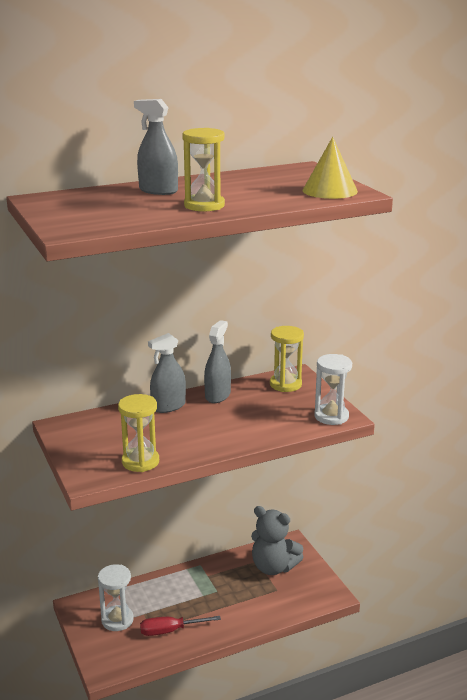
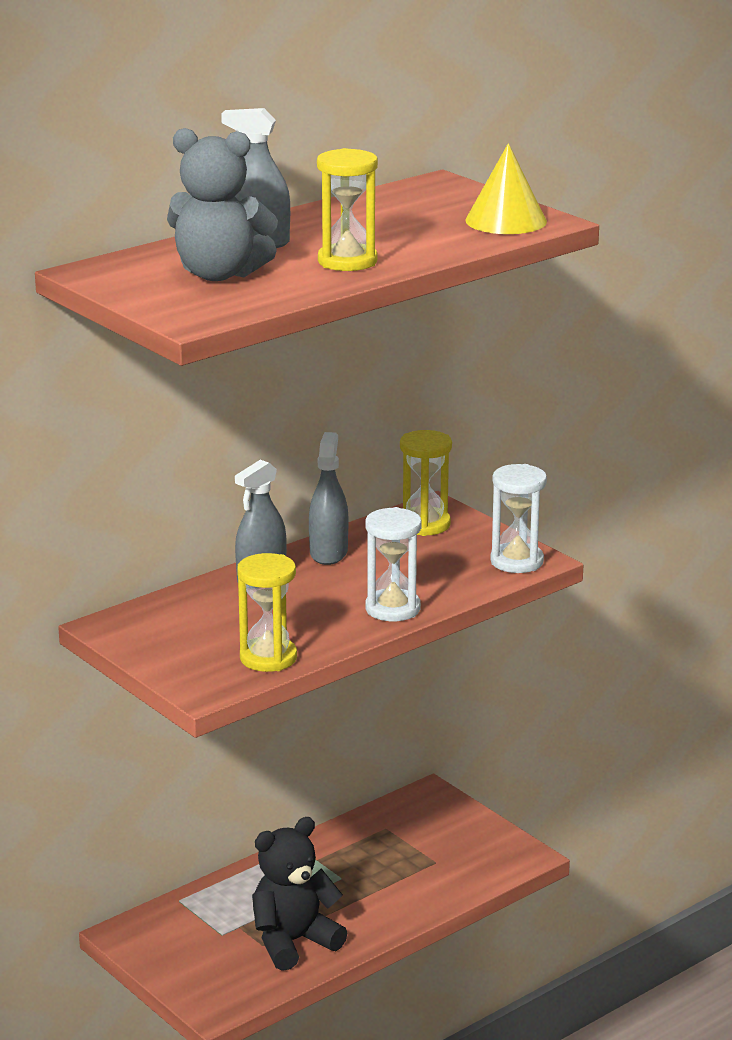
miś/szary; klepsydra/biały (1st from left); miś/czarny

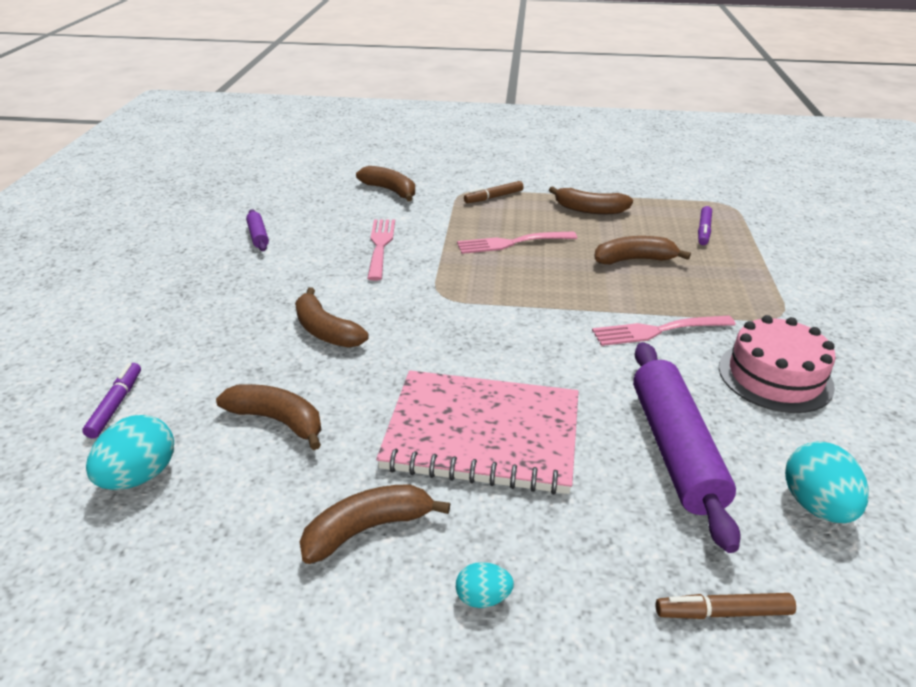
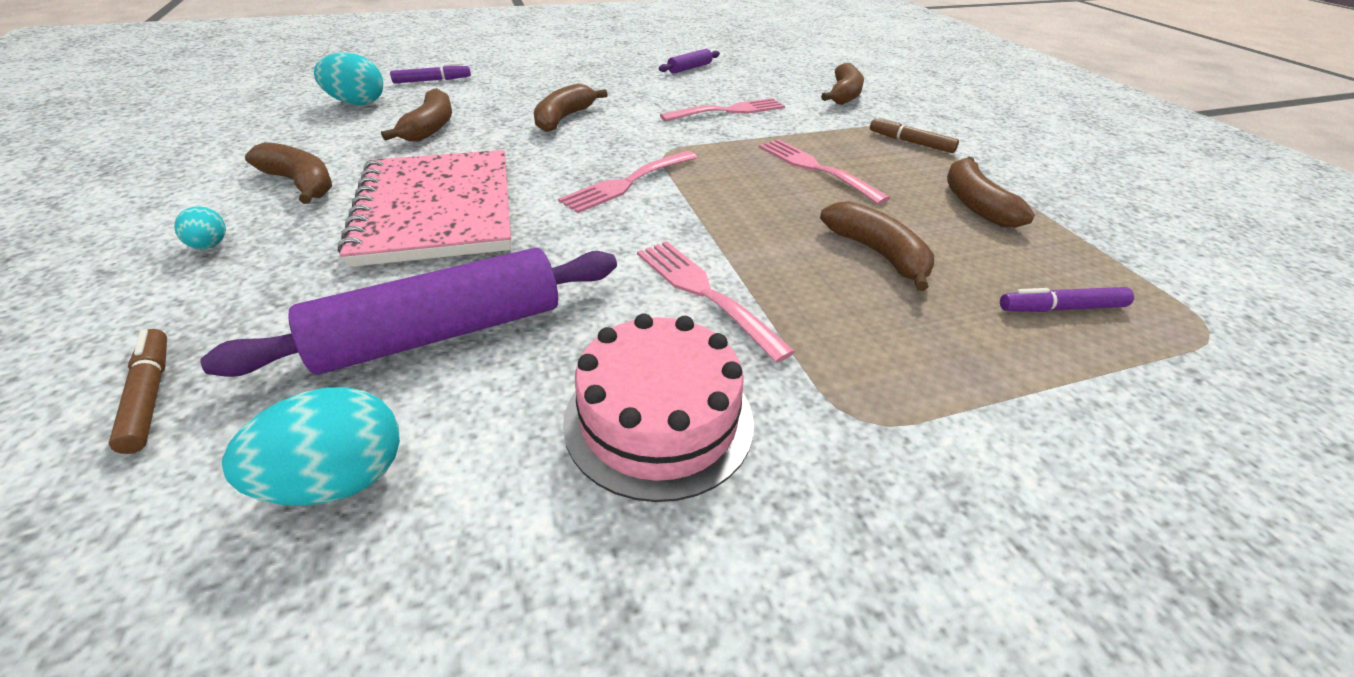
widelec/różowy (1st from left)

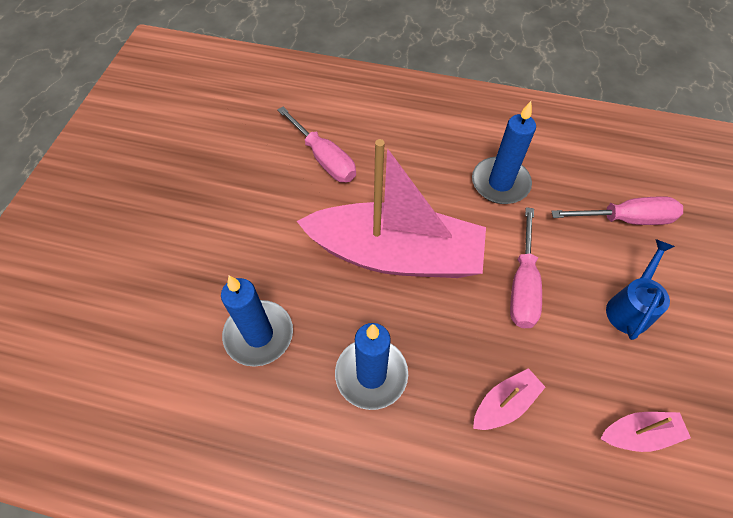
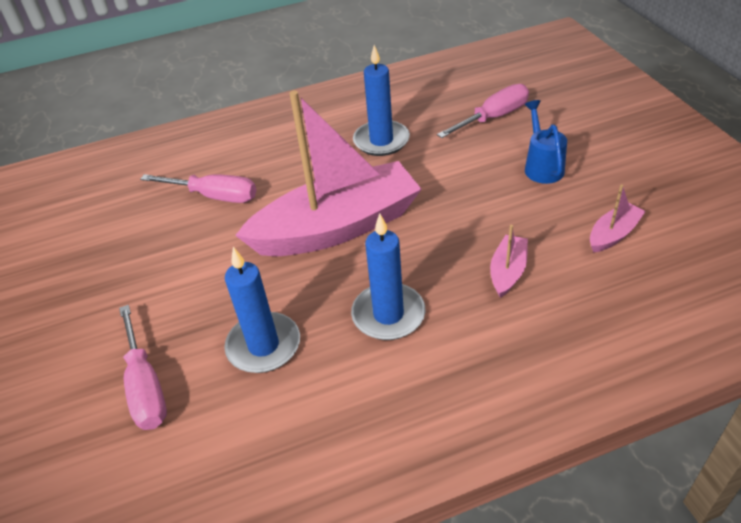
śrubokręt/różowy (1st from left)

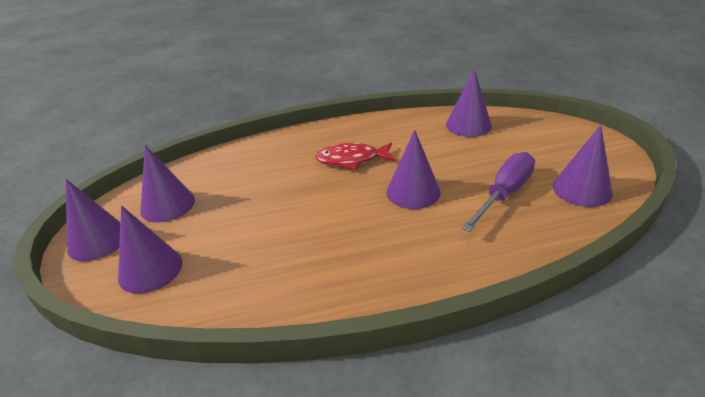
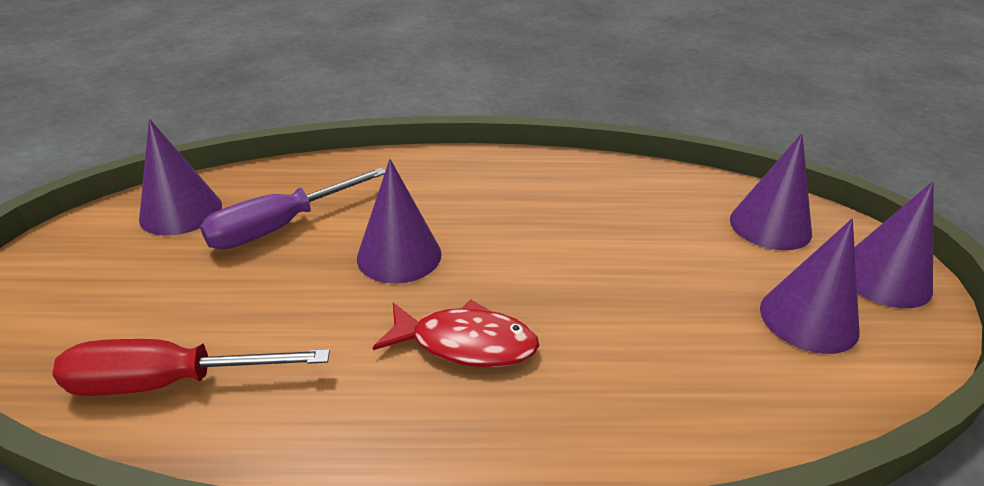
śrubokręt/czerwony

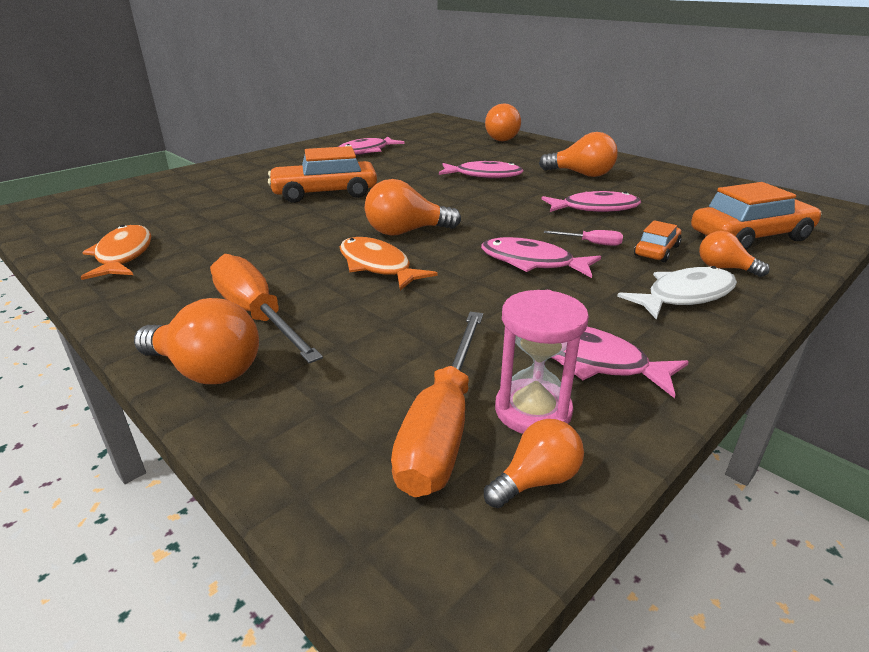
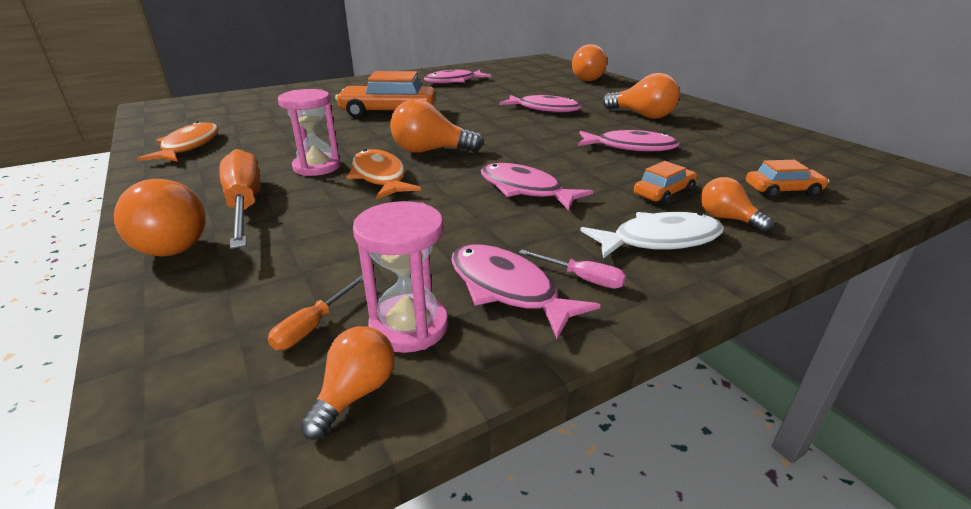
samochód/pomarańczowy (3rd from left); śrubokręt/różowy; śrubokręt/pomarańczowy (2nd from left); żarówka/pomarańczowy (2nd from left); klepsydra/różowy (1st from left)

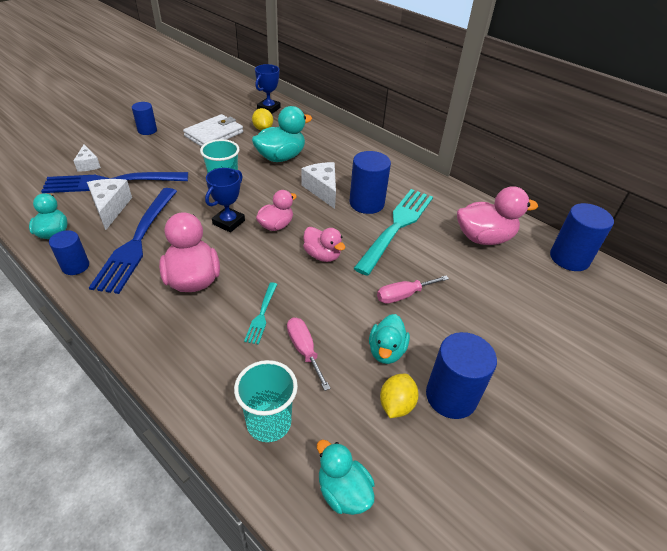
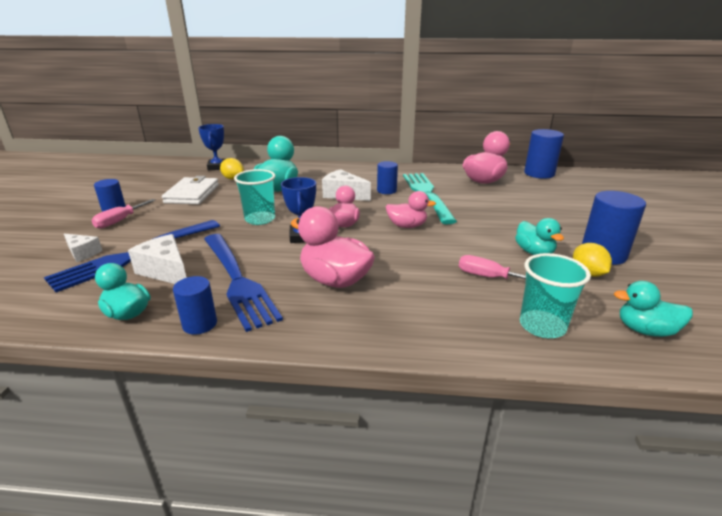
walec/niebieski (3rd from left); śrubokręt/różowy (1st from left); widelec/turkusowy (1st from left in the first image)

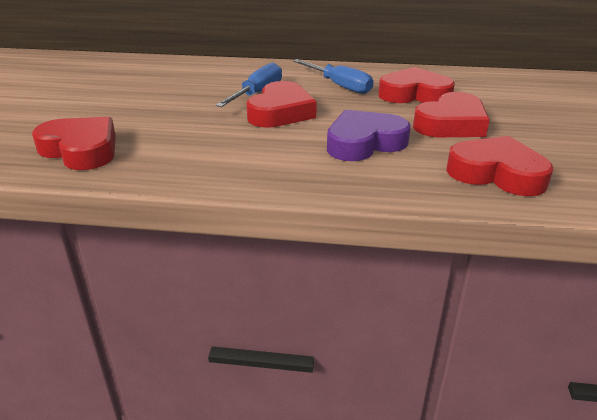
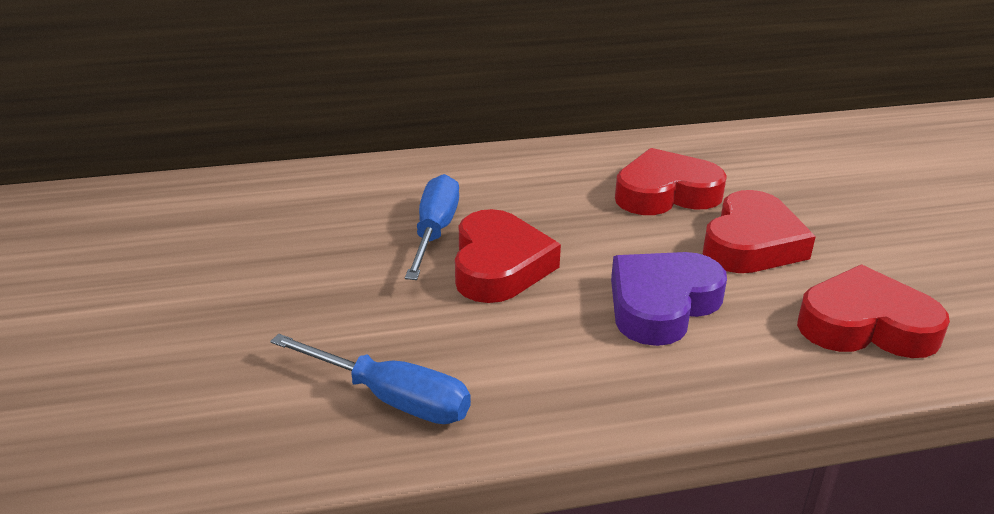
śrubokręt/niebieski (1st from left); serce/czerwony (1st from left in the first image)

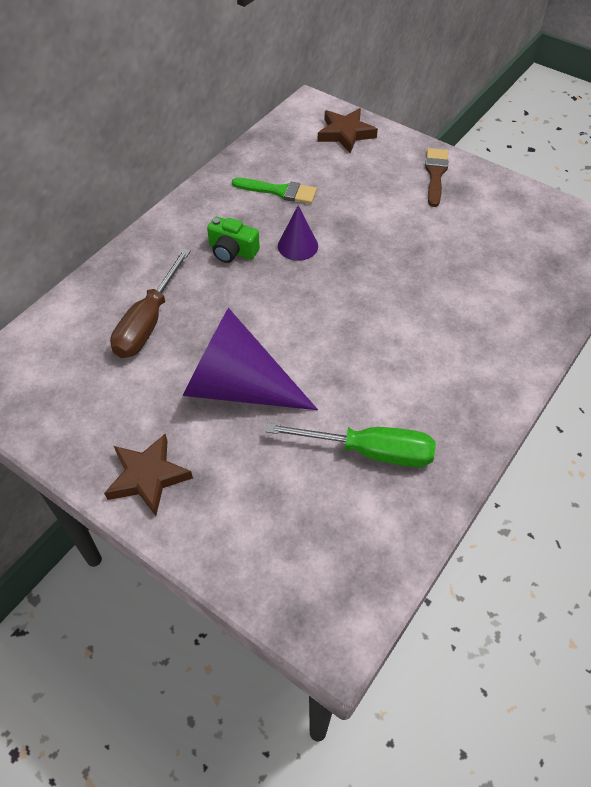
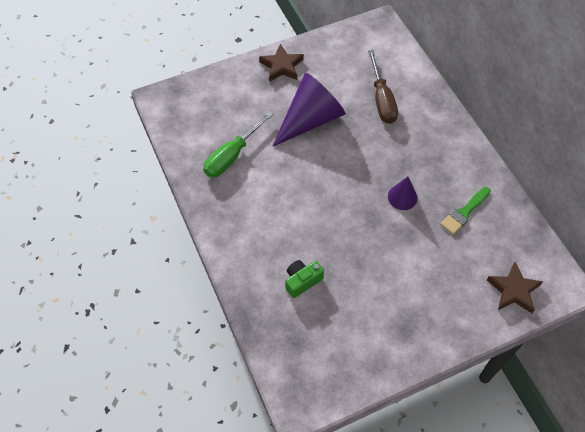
pędzel/brązowy; aparat fotograficzny/zielony; śrubokręt/brązowy

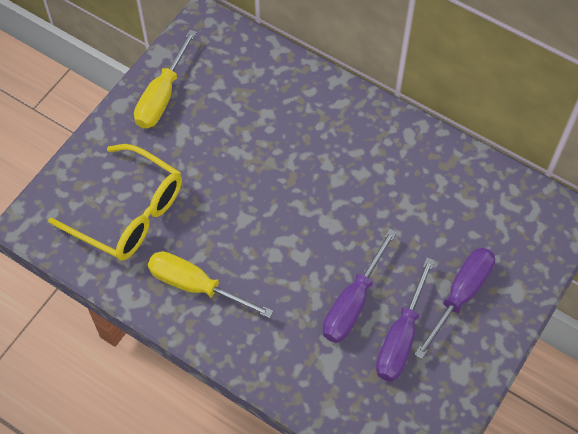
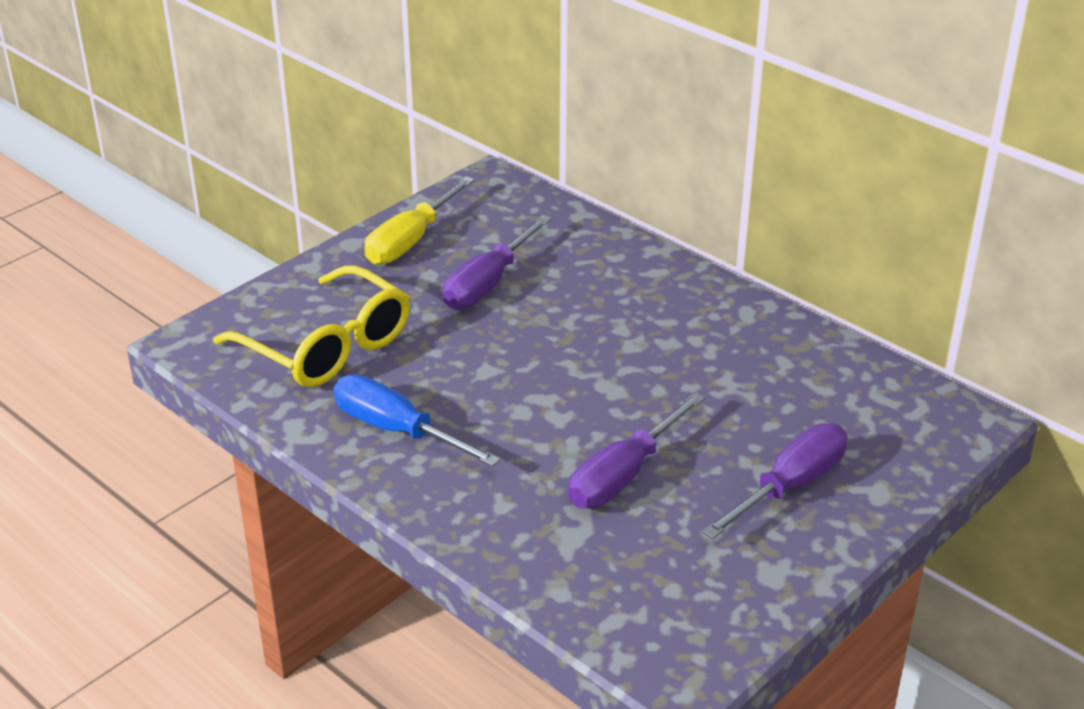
śrubokręt/niebieski; śrubokręt/fioletowy (1st from left)

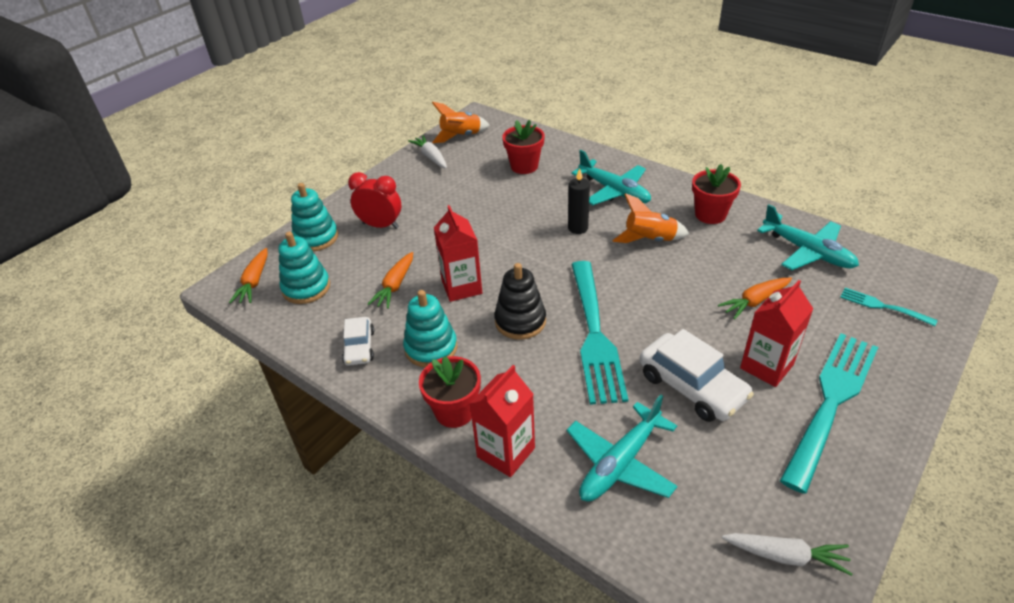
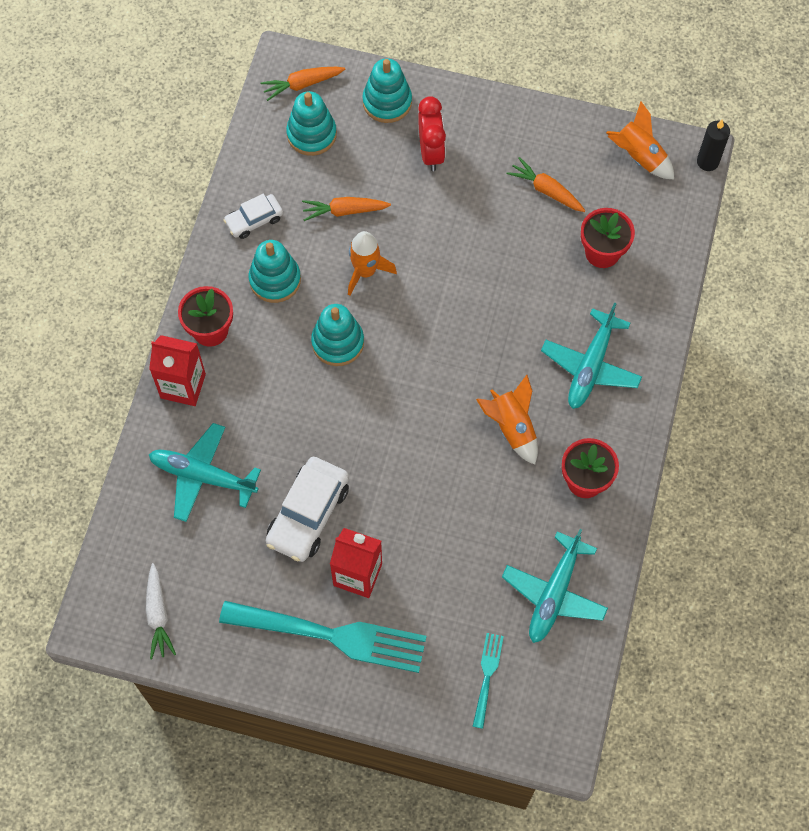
marchewka/biały (1st from left in the first image); świeca/czarny; rakieta/pomarańczowy (1st from left); widelec/turkusowy (1st from left in the first image); zabawka nakładanka/turkusowy (3rd from left); marchewka/pomarańczowy (3rd from left)

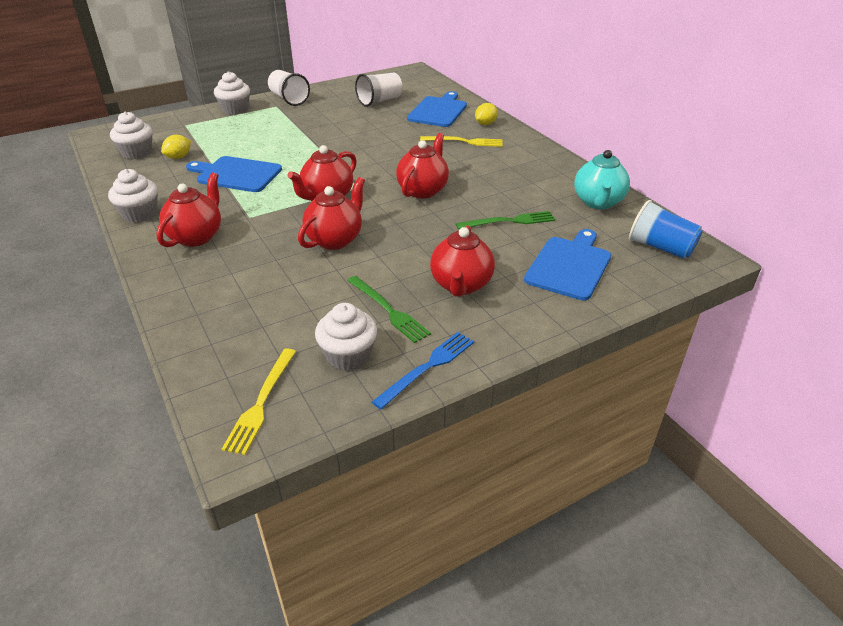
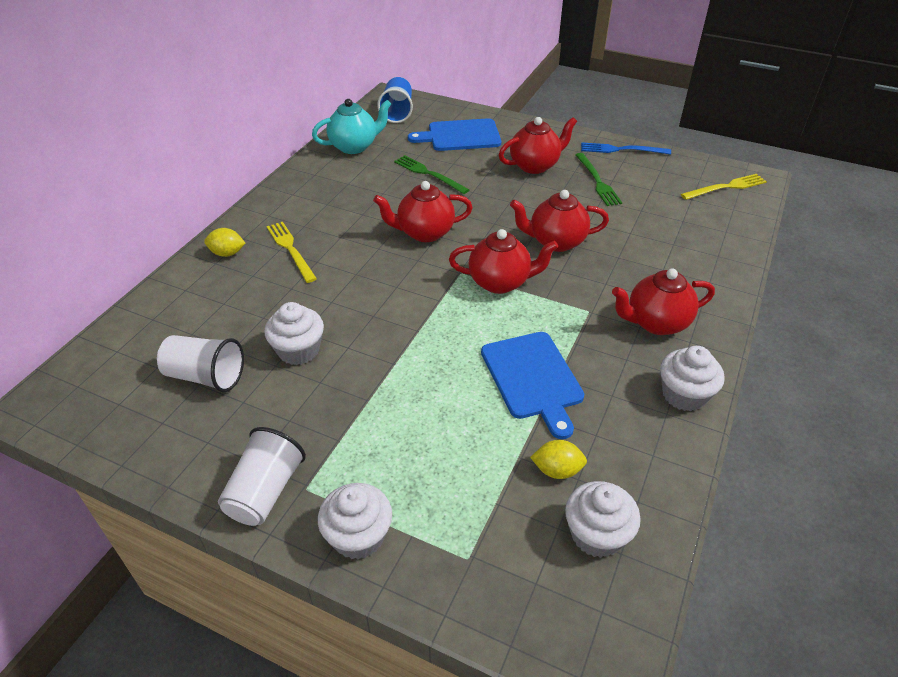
deska do krojenia/niebieski (2nd from left in the first image); widelec/zielony (2nd from left); muffinka/biały (1st from left)

